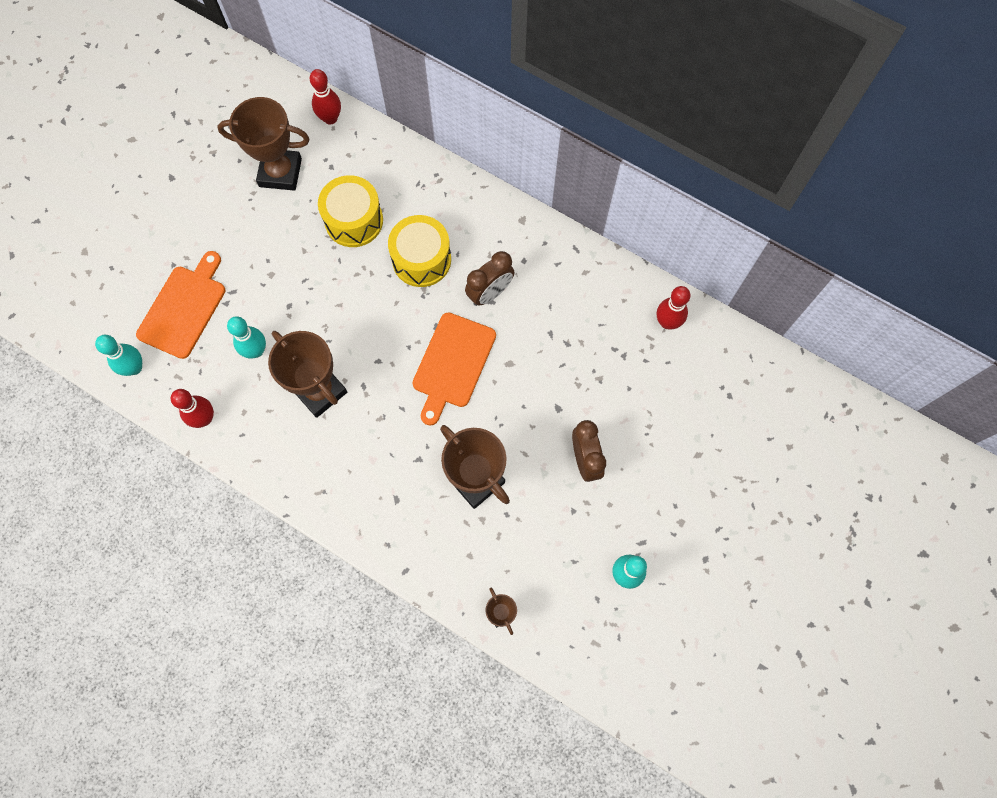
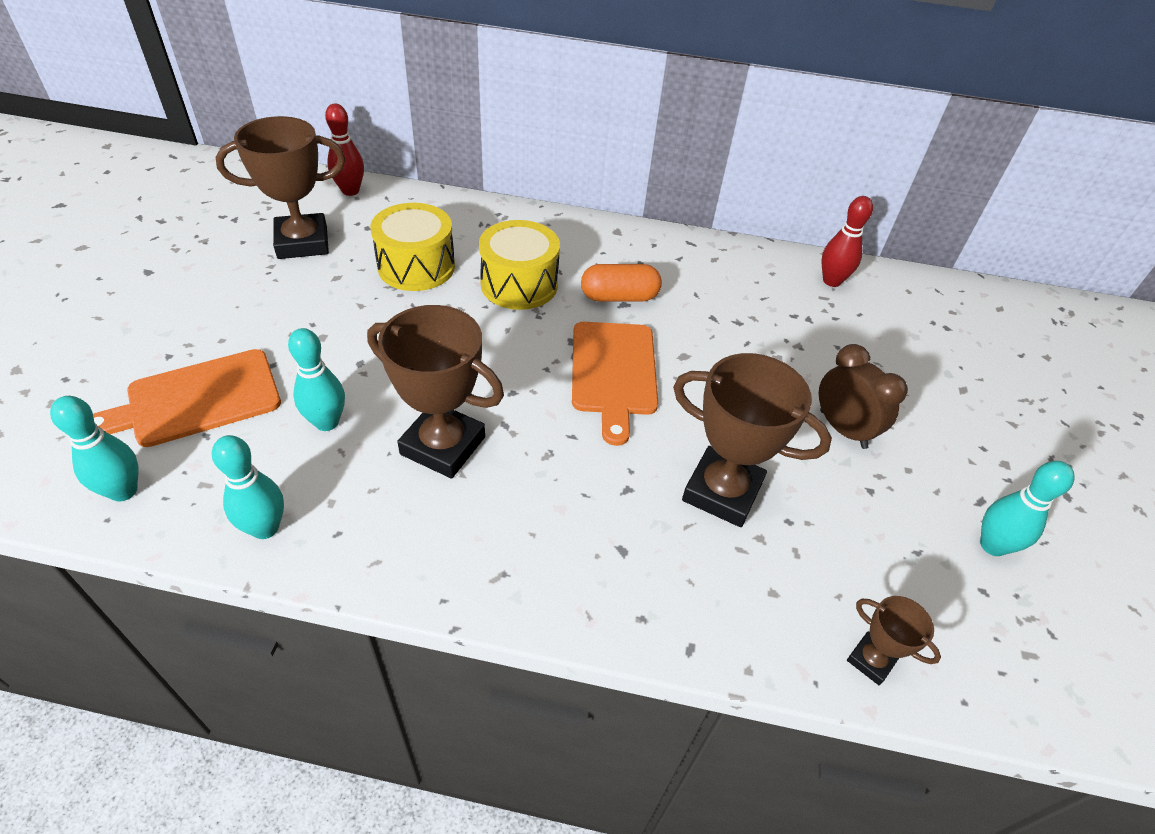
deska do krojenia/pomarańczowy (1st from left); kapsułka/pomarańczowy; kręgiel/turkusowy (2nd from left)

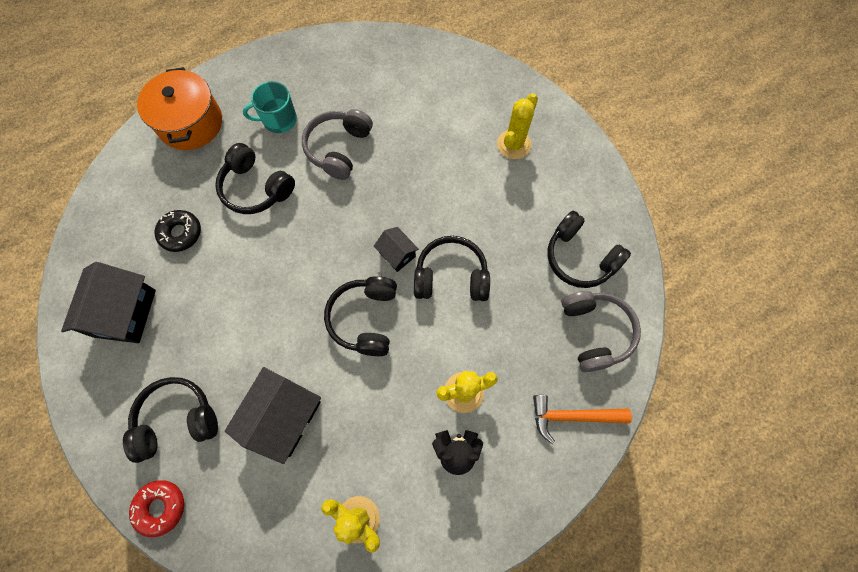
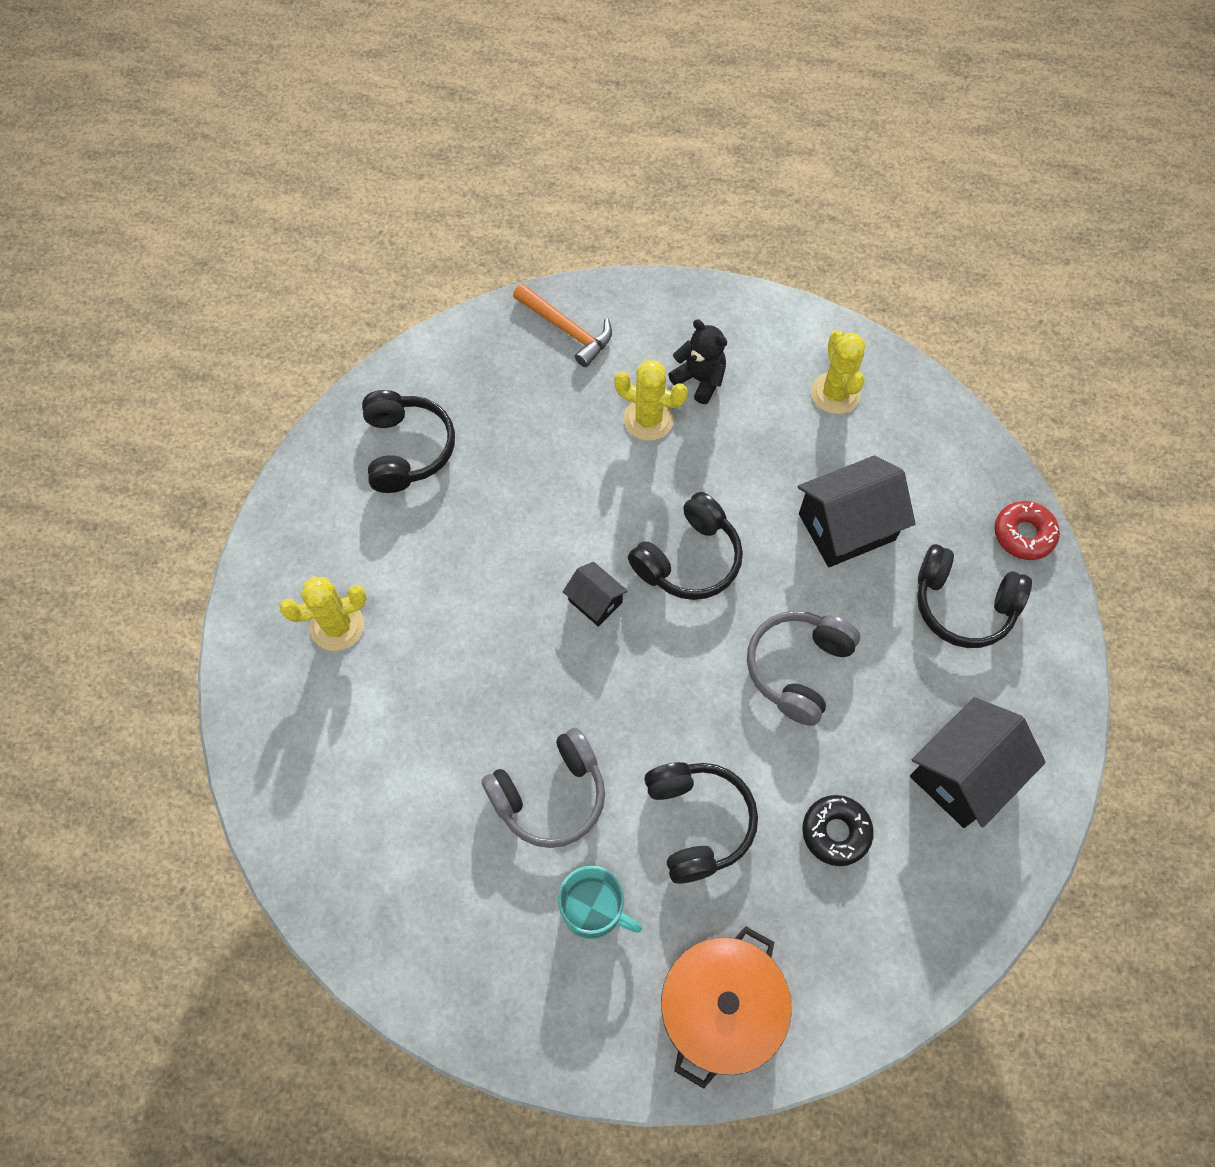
domek/czarny (1st from left); słuchawki/czarny (4th from left in the first image); słuchawki/szary (2nd from left)

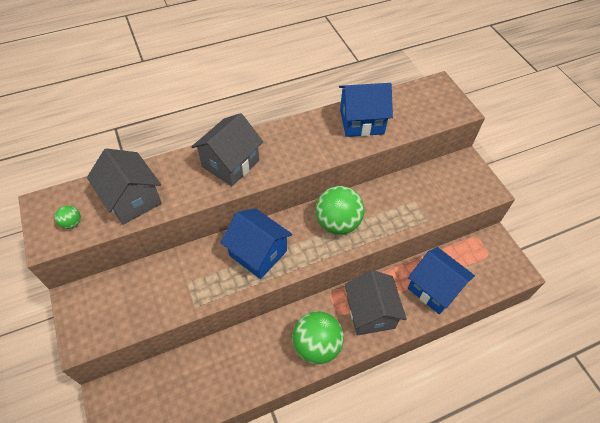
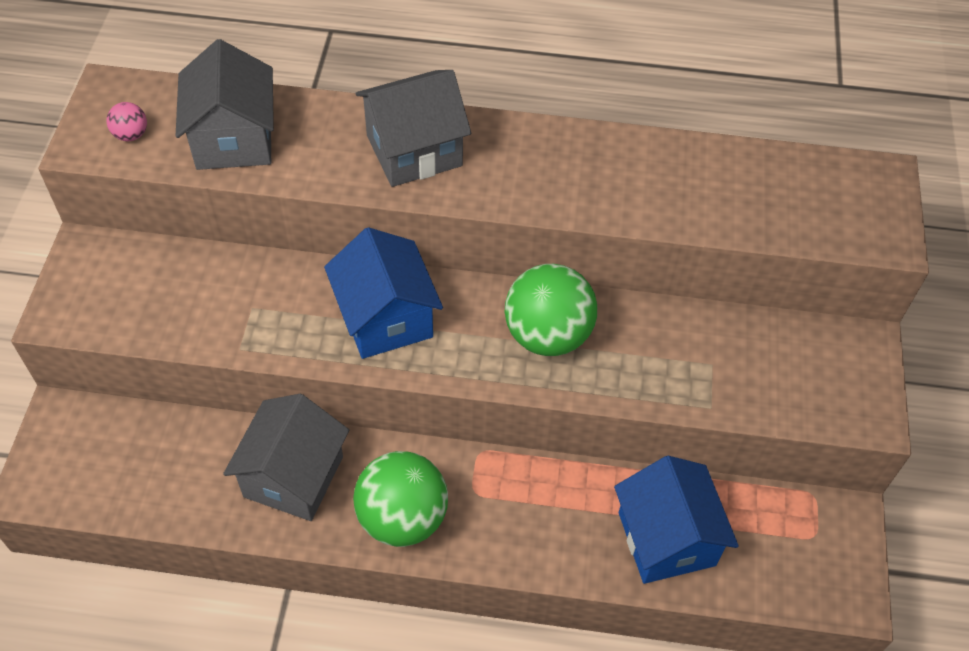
domek/niebieski (2nd from left in the first image); piłka/różowy; domek/szary (2nd from left)

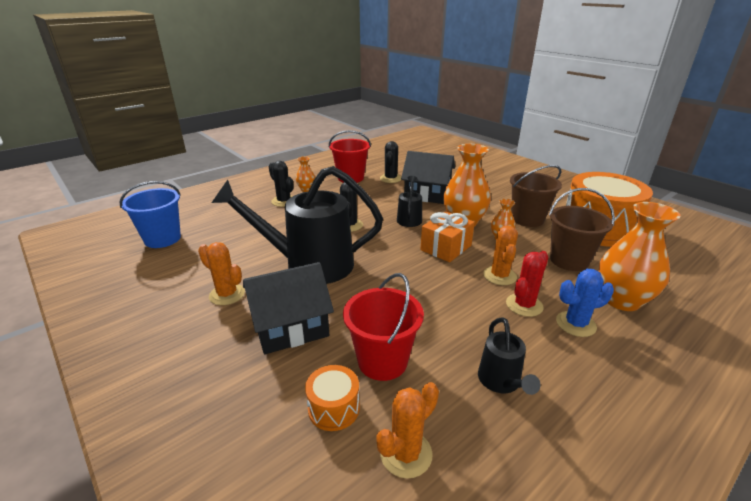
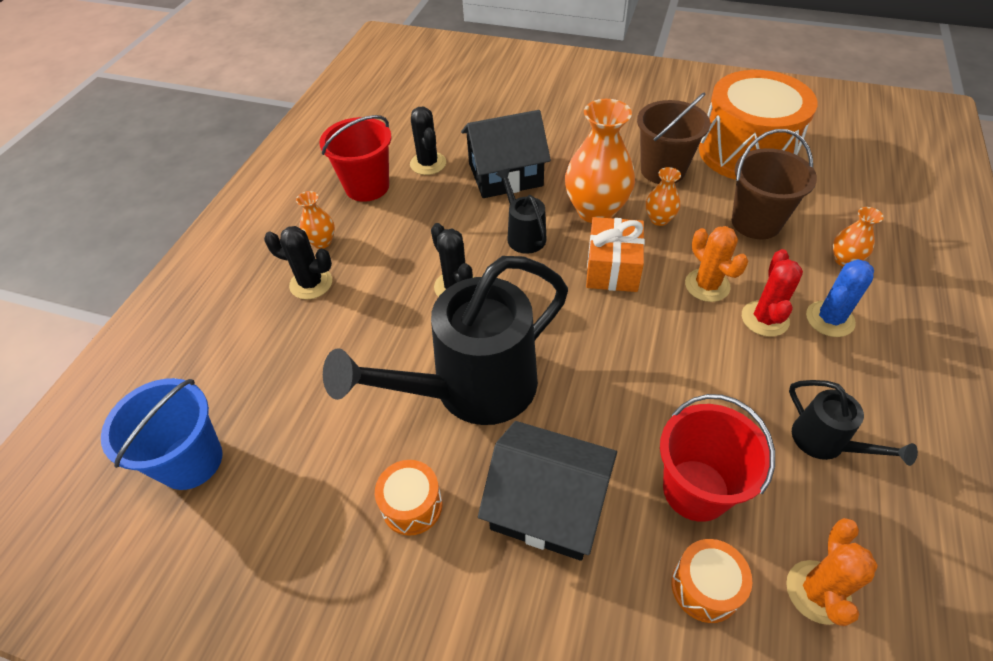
wazon/pomarańczowy (4th from left); bęben/pomarańczowy (1st from left); domek/czarny (2nd from left)

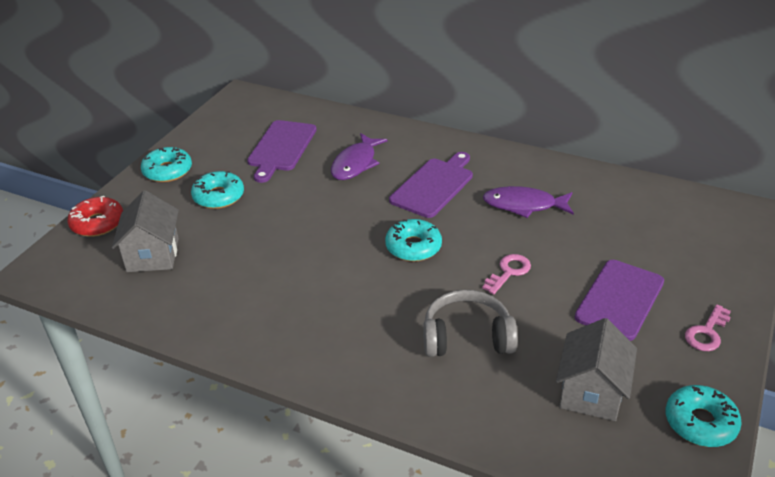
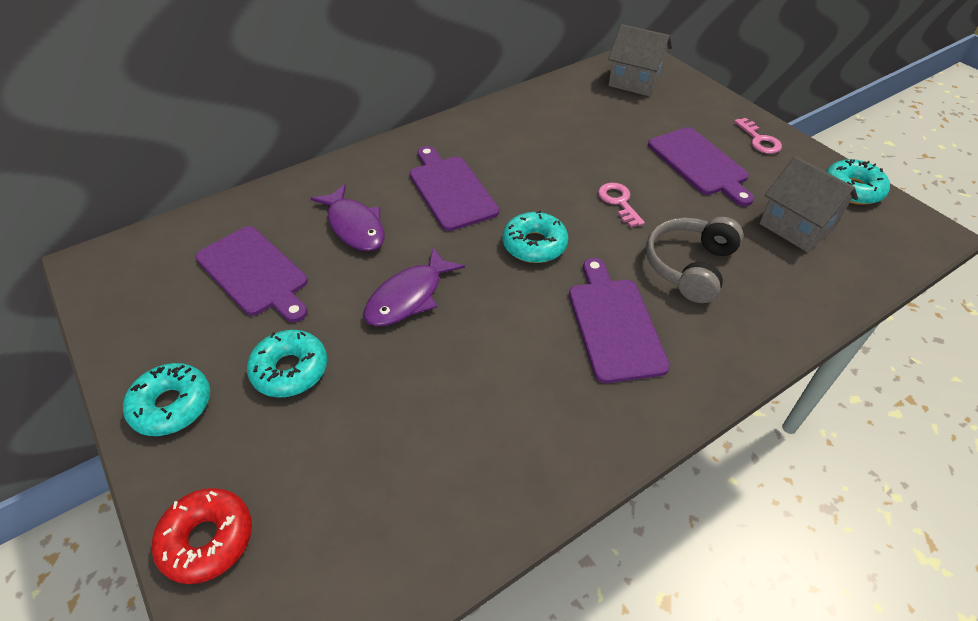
ryba/fioletowy (2nd from left); domek/szary (1st from left); deska do krojenia/fioletowy (3rd from left)

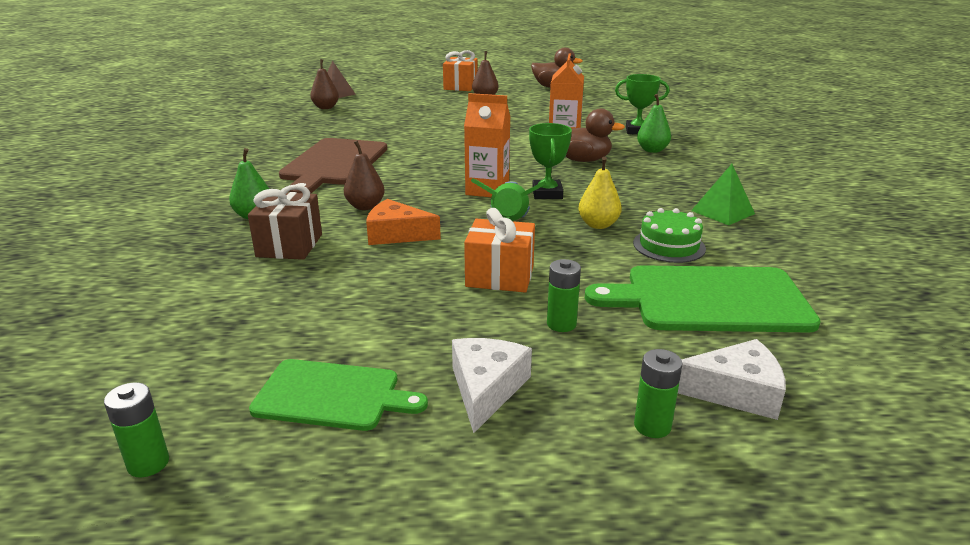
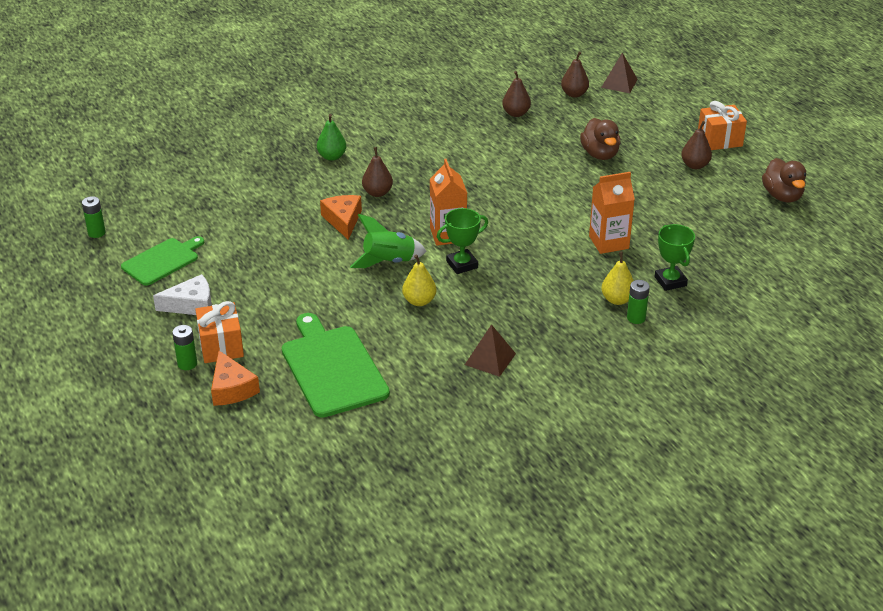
gruszka/żółty (2nd from left); kaczka/brązowy (1st from left); deska do krojenia/brązowy; piramida/brązowy (1st from left); prezent/brązowy; prezent/pomarańczowy (1st from left); tort/zielony; bateria/zielony (3rd from left); ser/pomarańczowy (1st from left); deska do krojenia/zielony (1st from left); gruszka/brązowy (2nd from left)

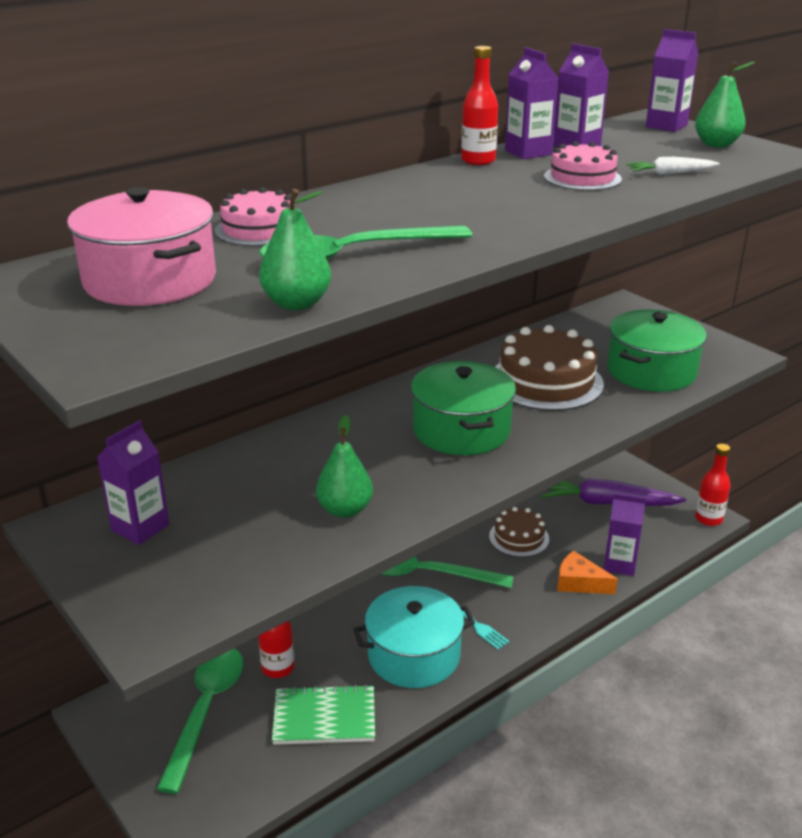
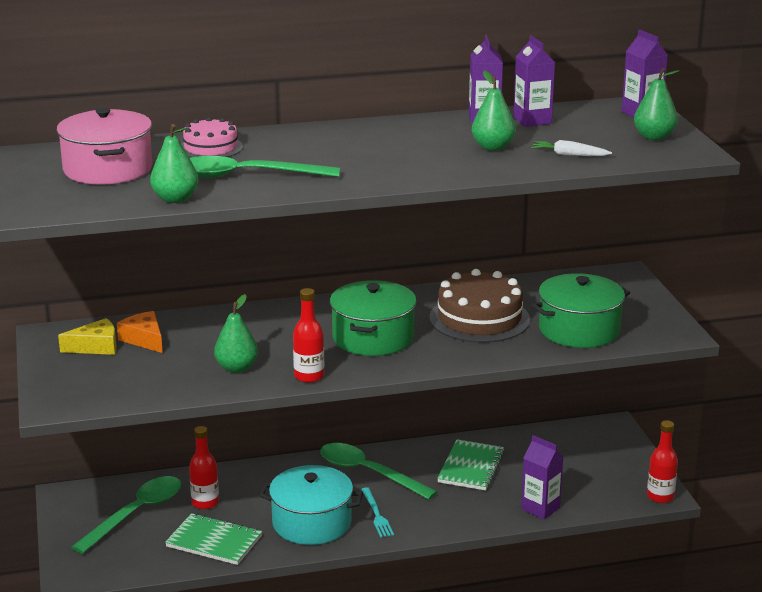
butelka/czerwony (2nd from left); gruszka/zielony (3rd from left); ser/żółty; marchewka/fioletowy; zeszyt/zielony (2nd from left); ser/pomarańczowy

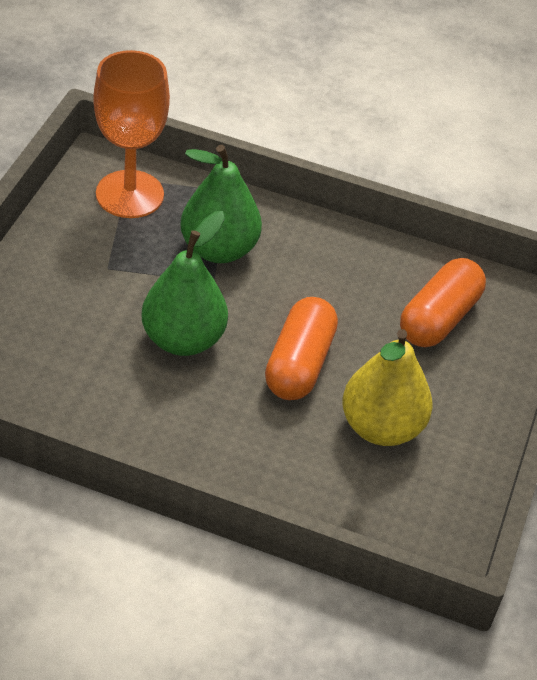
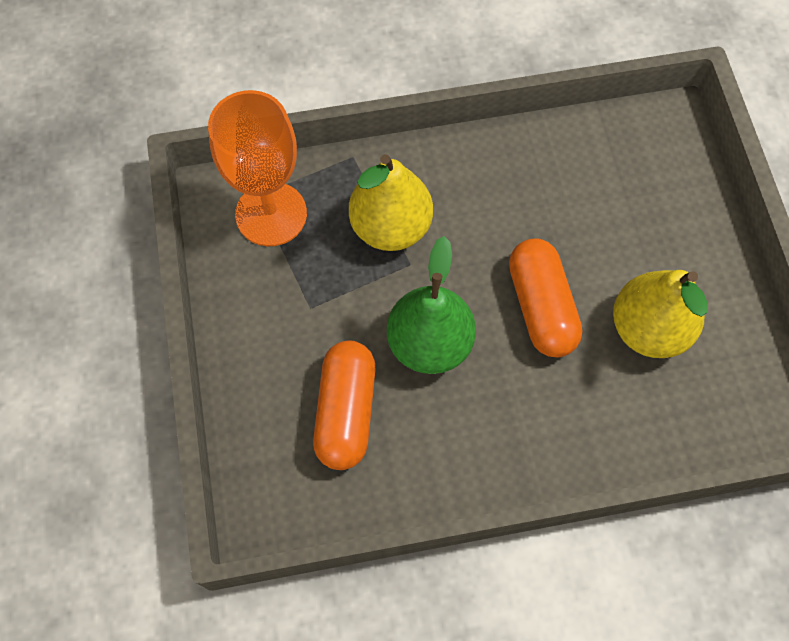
gruszka/żółty (1st from left); kapsułka/pomarańczowy (1st from left)

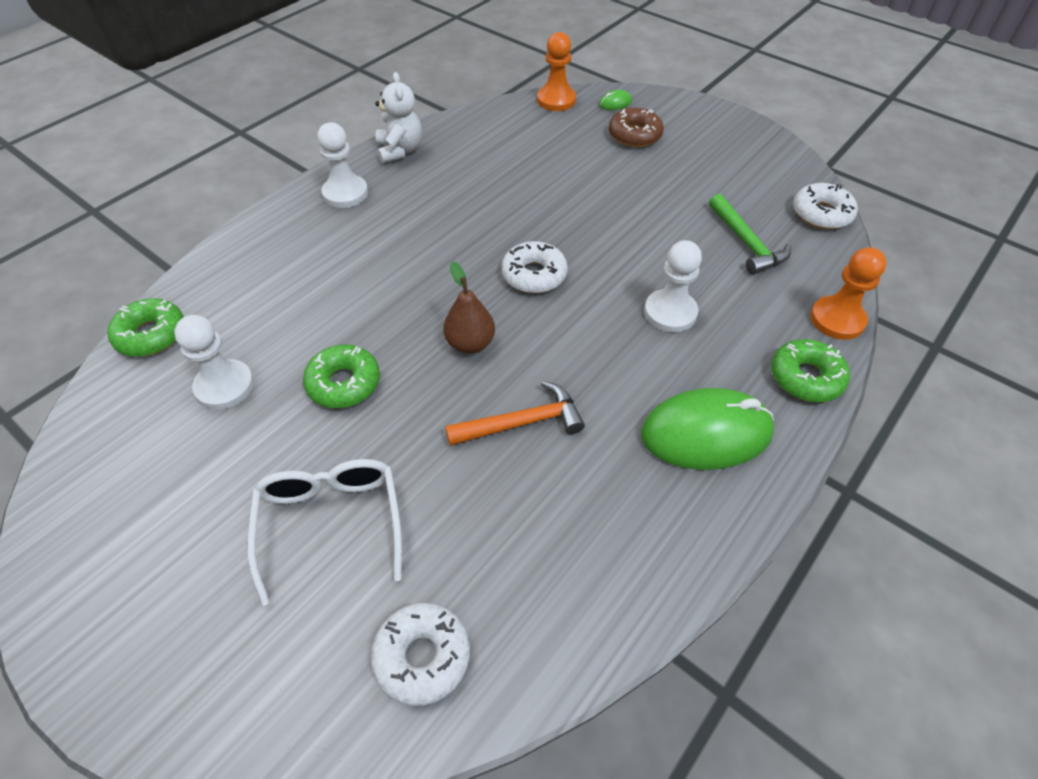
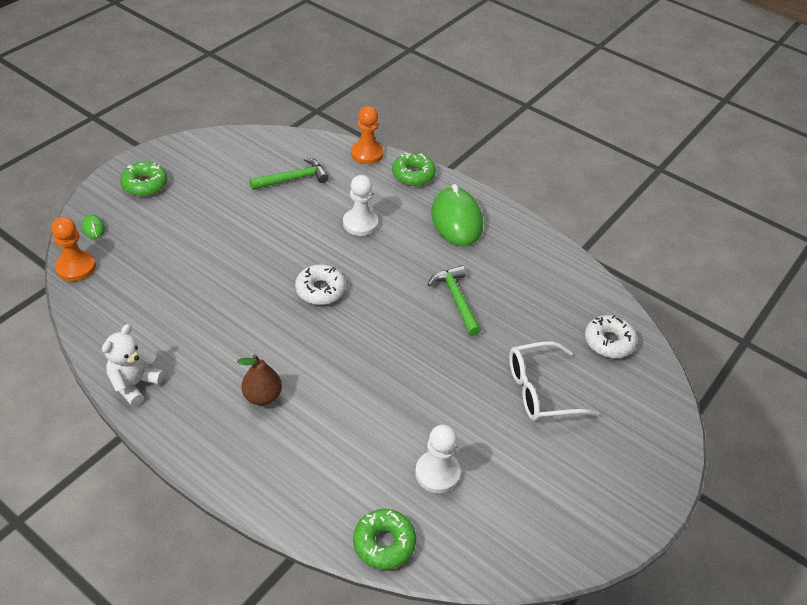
miś/biały; donut/brązowy; pionek/biały (2nd from left in the first image); donut/biały (3rd from left in the first image); gruszka/brązowy; donut/zielony (1st from left); młotek/zielony (2nd from left)

